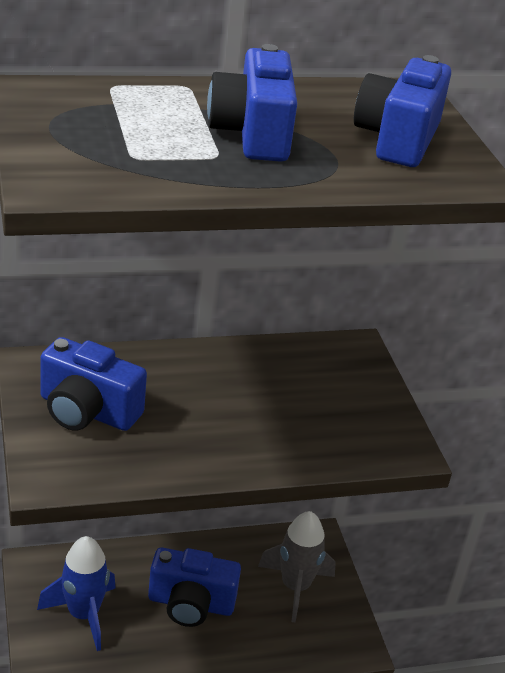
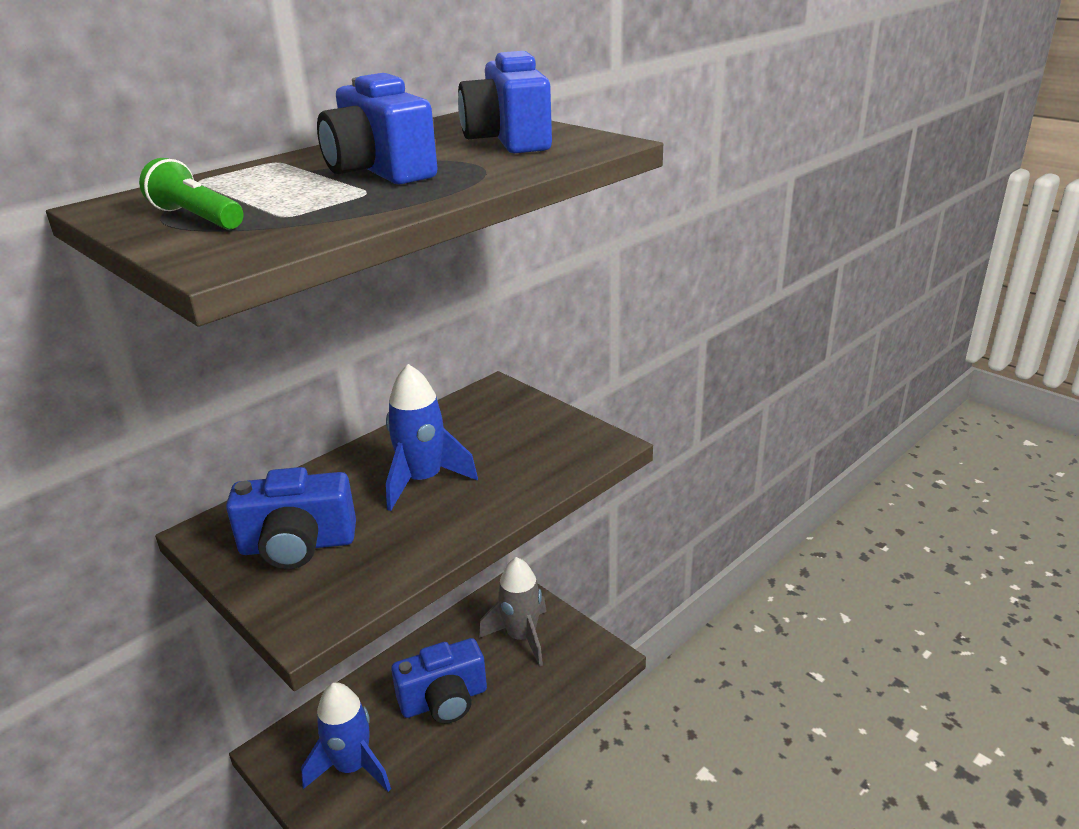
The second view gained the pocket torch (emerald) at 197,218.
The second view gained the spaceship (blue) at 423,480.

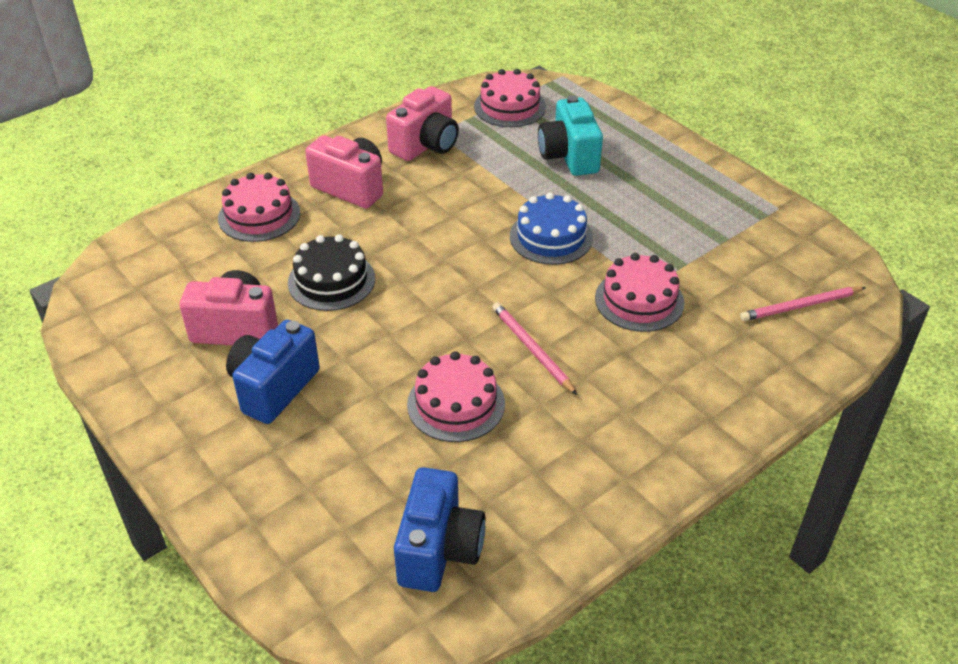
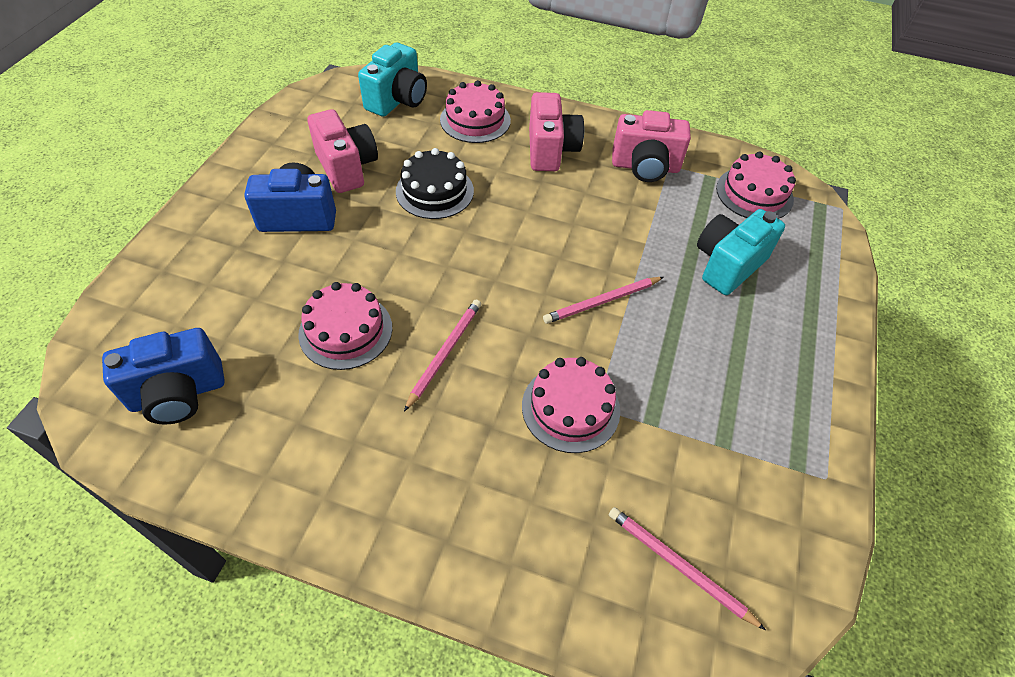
The second view gained the camera (aqua) at 397,100.
Where the gateau (blue) stood at 551,237, the pencil (rose-pink) came to stand at 602,301.

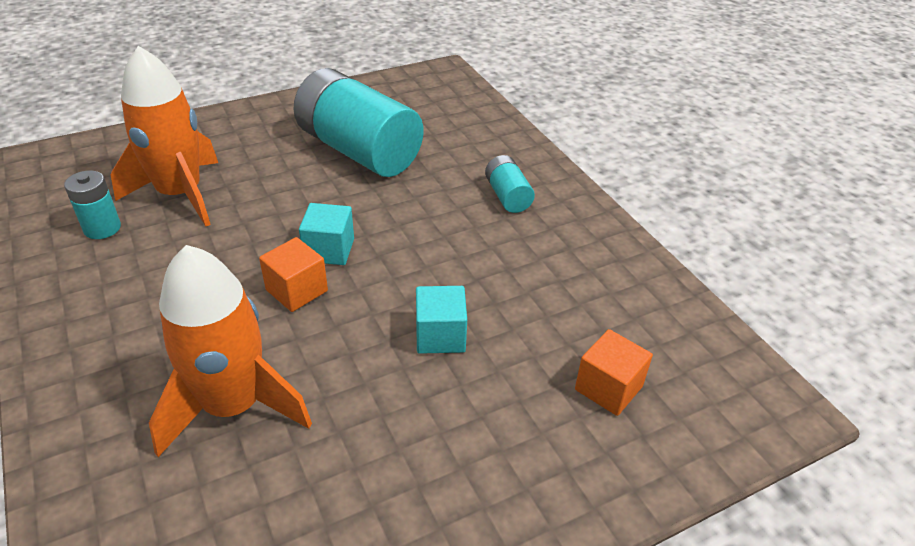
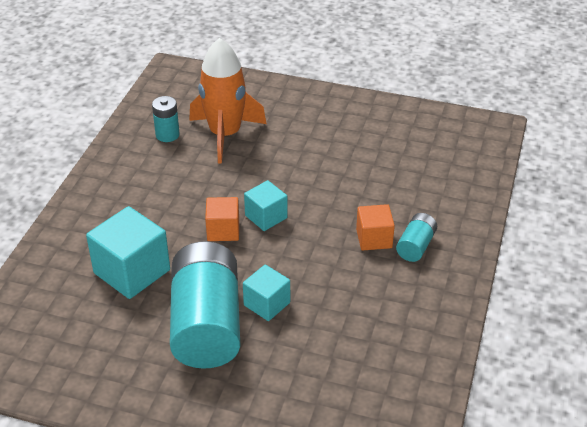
Where the spaceship (bright orange) stood at 233,405, the cube (aqua) came to stand at 132,271.
The power cell (aqua) ended up elsewhere, having gone from 359,150 to 206,324.
The cube (bright orange) ended up elsewhere, having gone from 608,388 to 374,238.

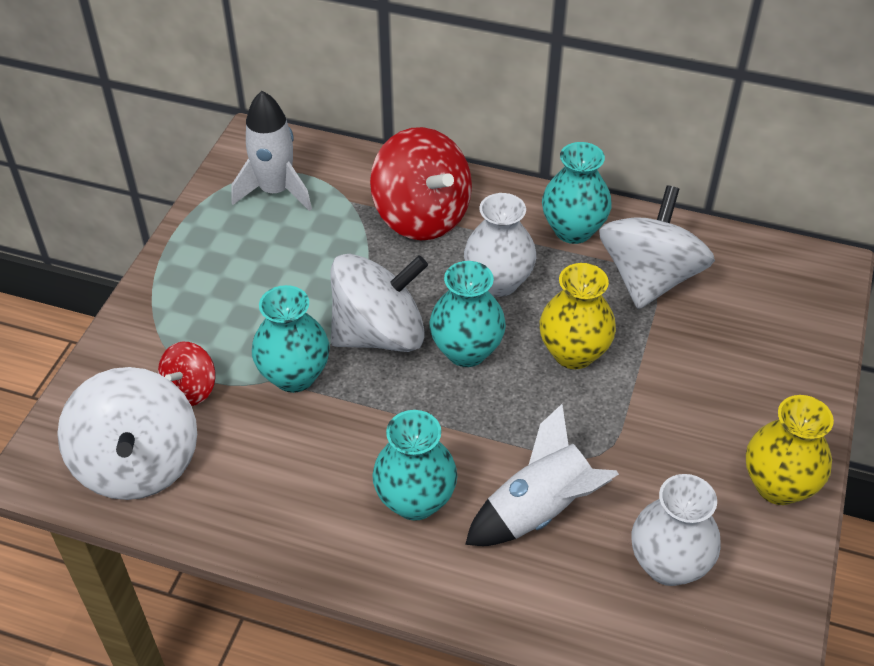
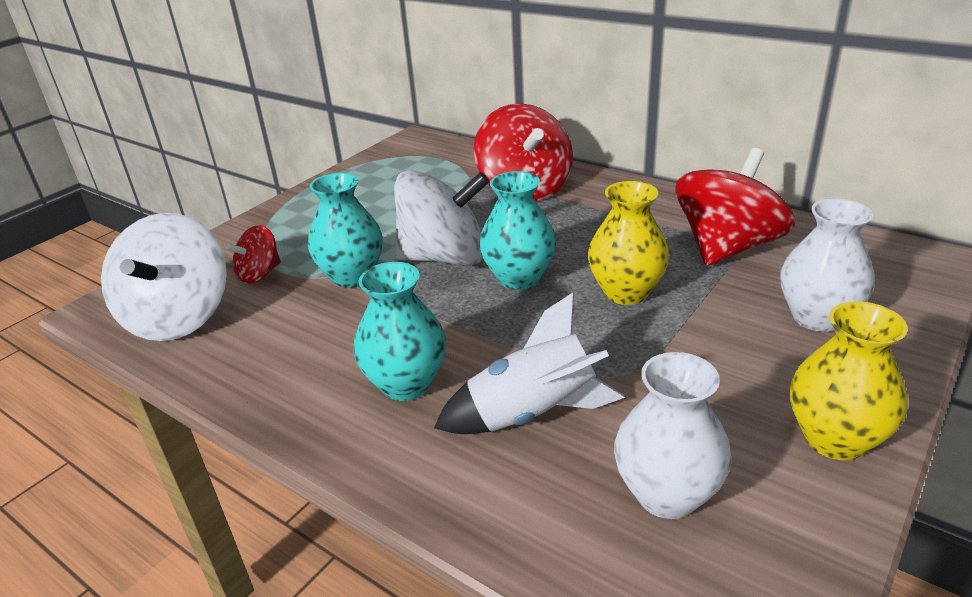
What was the spinning top (snow-white) at 649,278 turned into the spinning top (red) at 727,248.
The vase (snow-white) ended up elsewhere, having gone from 498,282 to 817,317.
The second view lost the spaceship (snow-white) at 275,191.
The second view lost the vase (aqua) at 573,230.

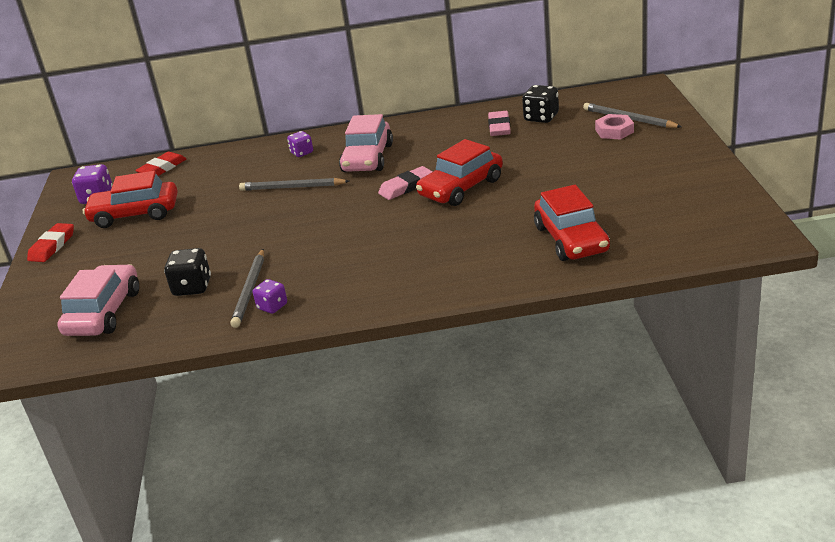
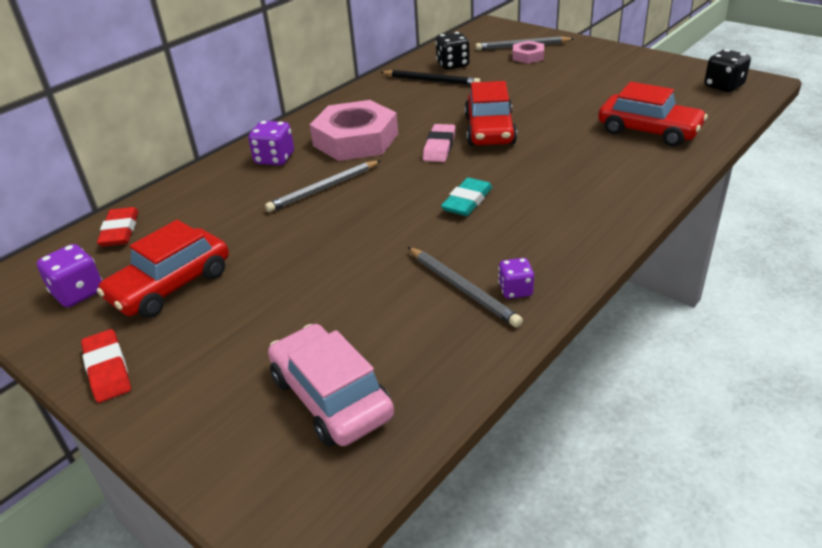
The size of the dice (royal purple) at 302,153 changed by a factor of 1.52.
Where the car (rose-pink) stood at 368,158, the hexagon nut (rose-pink) came to stand at 355,140.
Where the gum eraser (rose-pink) stood at 499,127, the pencil (jet-black) came to stand at 431,81.
The second view gained the gum eraser (aqua) at 467,201.
The dice (jet-black) ended up elsewhere, having gone from 192,287 to 723,86.

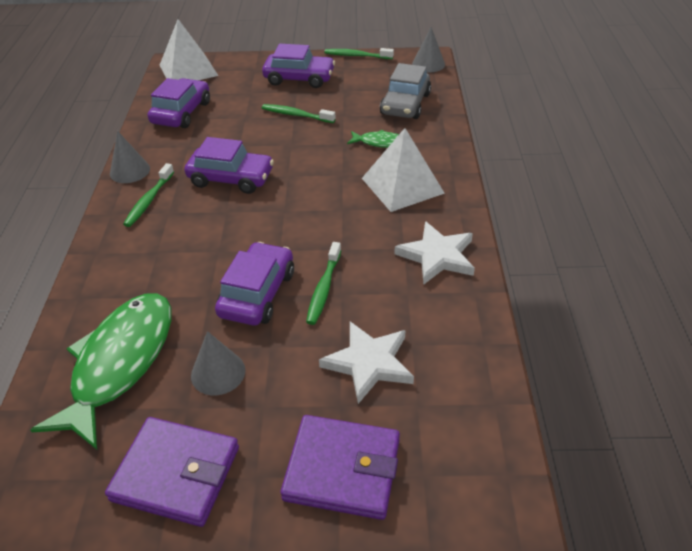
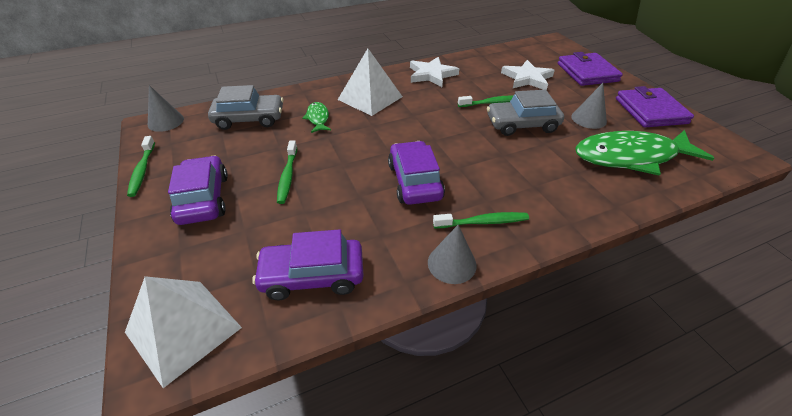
What was the car (royal purple) at 257,293 turned into the car (gray) at 522,124.

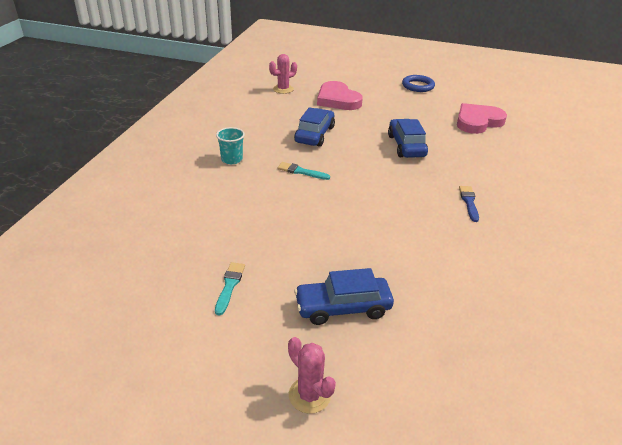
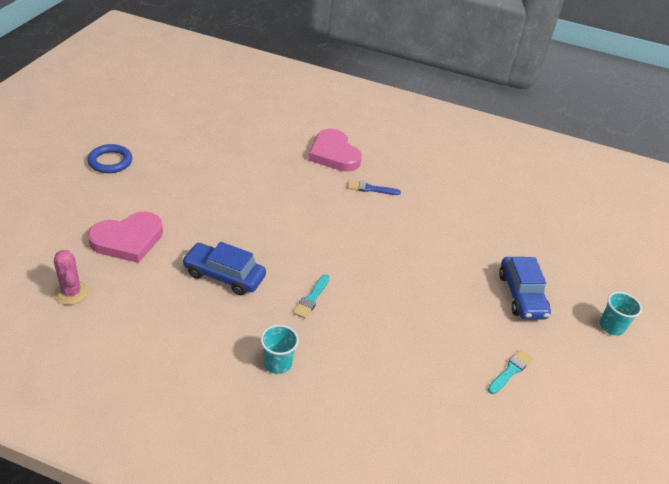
The heart shape (rose-pink) ended up elsewhere, having gone from 478,121 to 334,154.
The paint brush (aqua) at 229,286 ended up facing another way, 120 degrees clockwise from before.
Where the prickly plant (rose-pink) stood at 309,395, the cup (aqua) came to stand at 611,326.
The second view lost the car (blue) at 406,146.

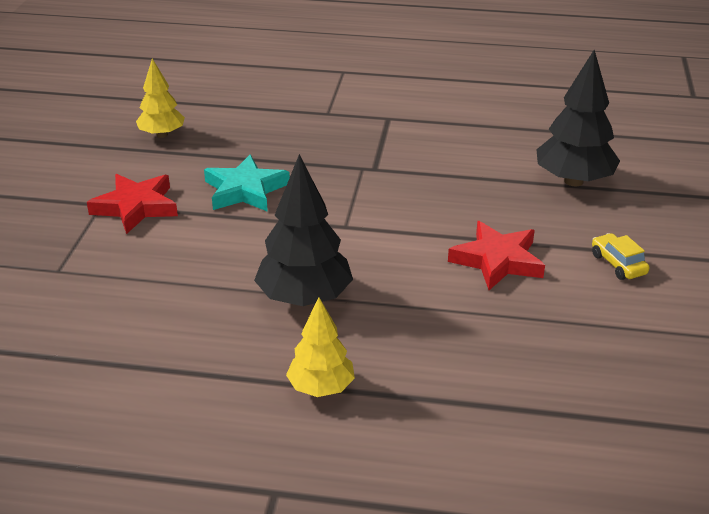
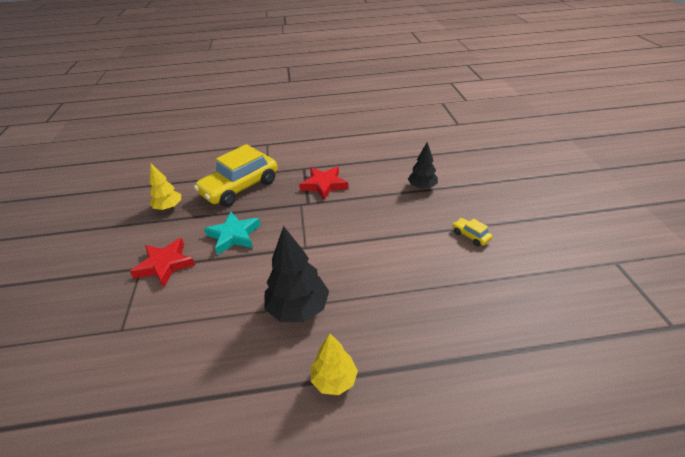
The second view gained the car (yellow) at 240,187.
The five-pointed star (red) ended up elsewhere, having gone from 497,261 to 324,185.
The size of the fir tree (jet-black) at 573,181 changed by a factor of 0.63.

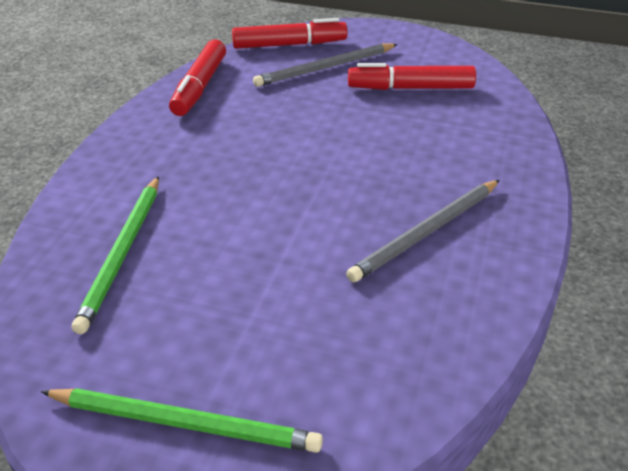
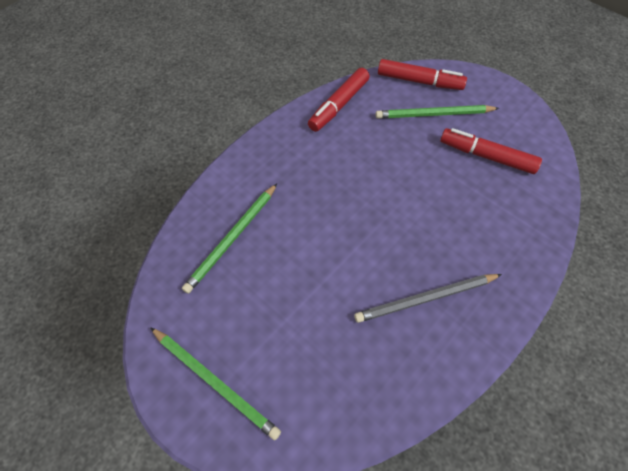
What was the pencil (gray) at 325,68 turned into the pencil (emerald) at 433,114.

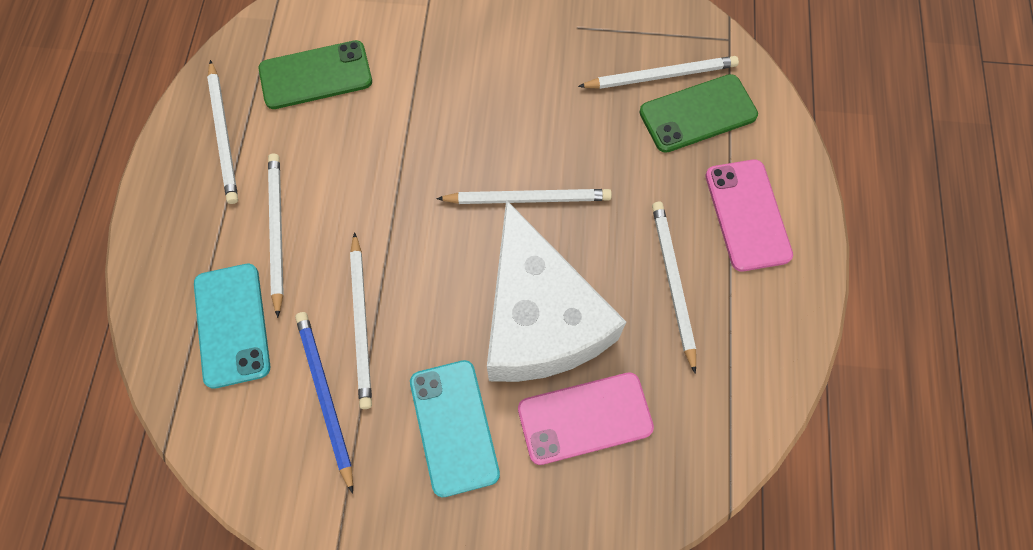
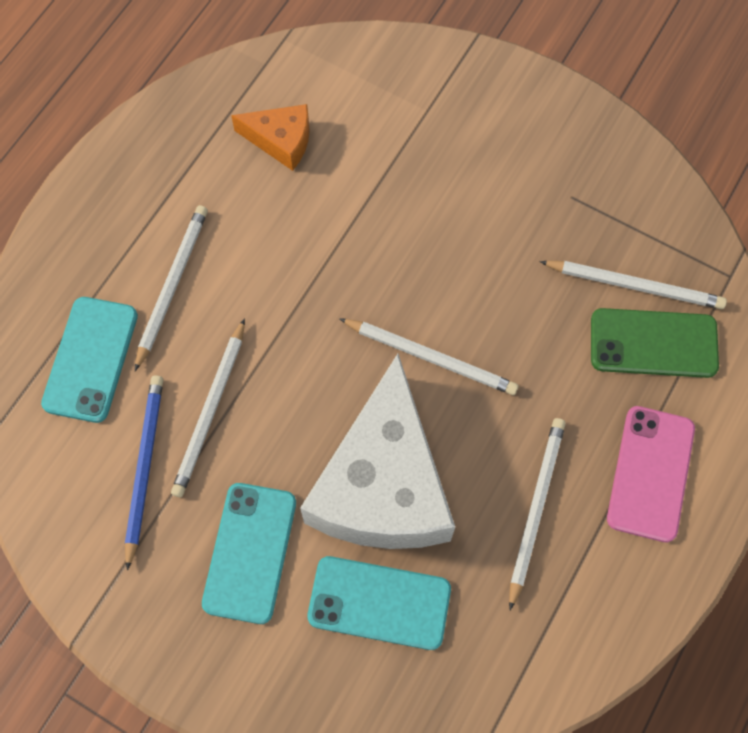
Where the mobile phone (emerald) stood at 315,75, the cheese wedge (bright orange) came to stand at 281,140.
What was the mobile phone (rose-pink) at 585,418 turned into the mobile phone (aqua) at 379,603.
The second view lost the pencil (snow-white) at 224,134.

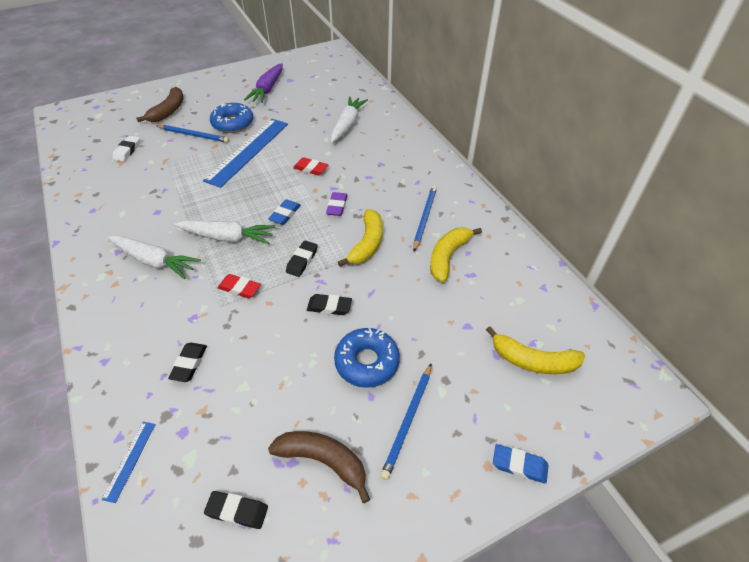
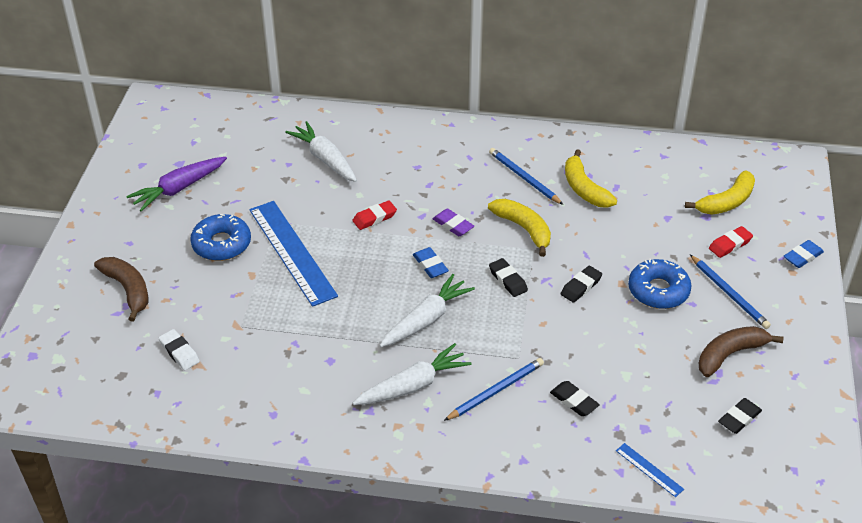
The carrot (royal purple) at 267,89 ended up facing another way, 90 degrees clockwise from before.
The pencil (blue) ended up elsewhere, having gone from 194,135 to 496,391.
The gum eraser (red) ended up elsewhere, having gone from 239,288 to 730,244.

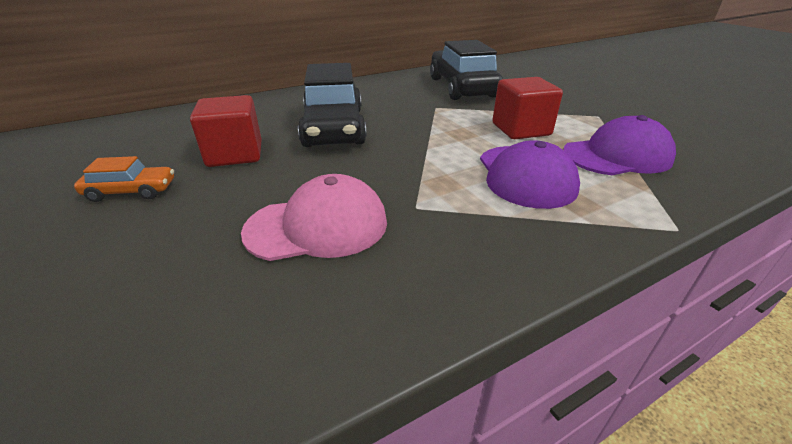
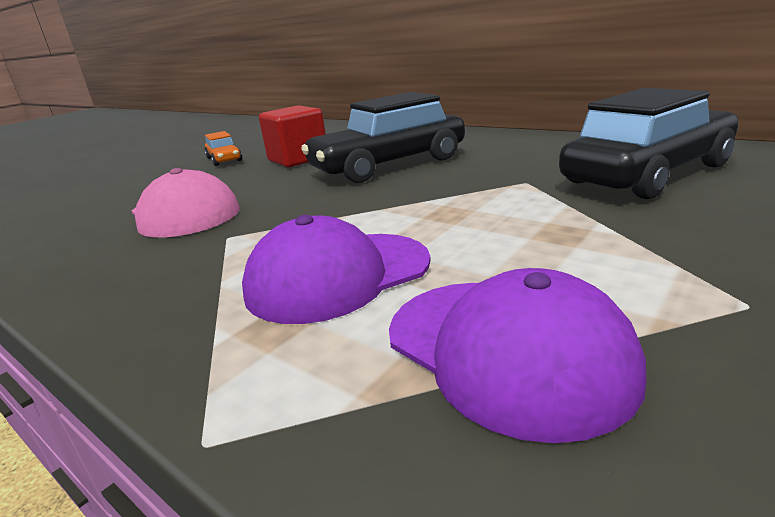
The second view lost the cube (red) at 521,129.

